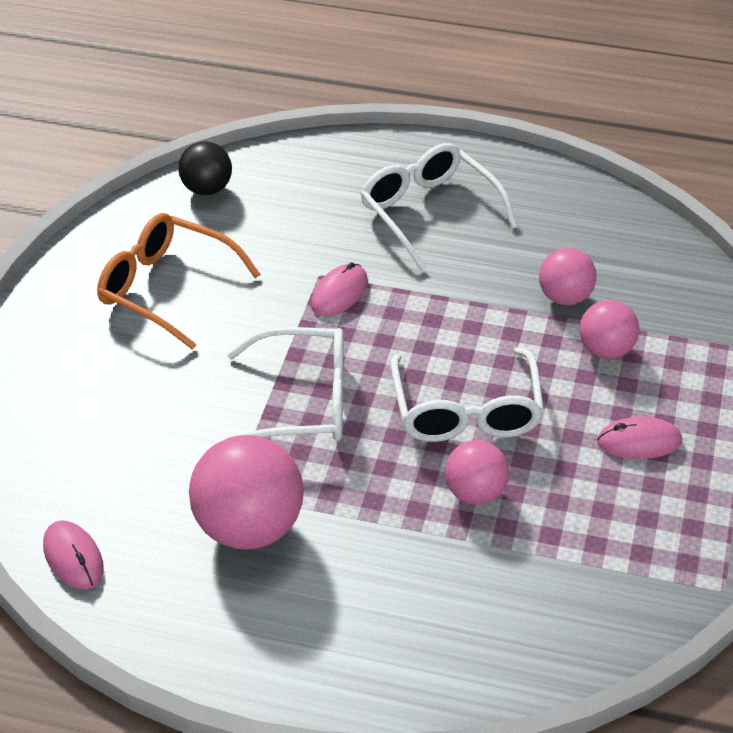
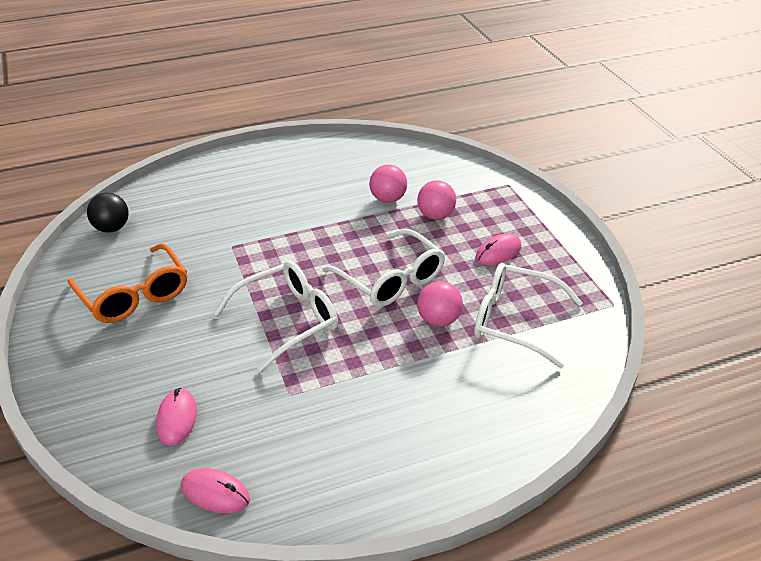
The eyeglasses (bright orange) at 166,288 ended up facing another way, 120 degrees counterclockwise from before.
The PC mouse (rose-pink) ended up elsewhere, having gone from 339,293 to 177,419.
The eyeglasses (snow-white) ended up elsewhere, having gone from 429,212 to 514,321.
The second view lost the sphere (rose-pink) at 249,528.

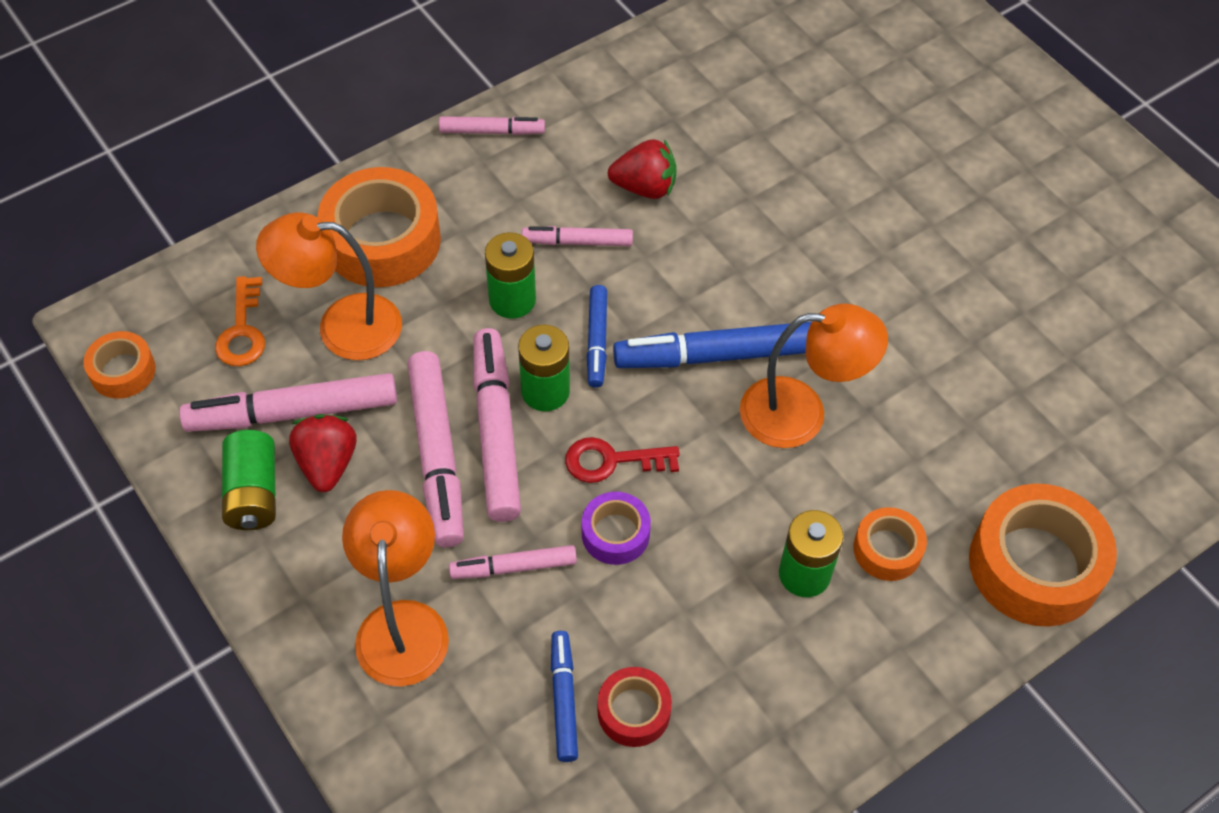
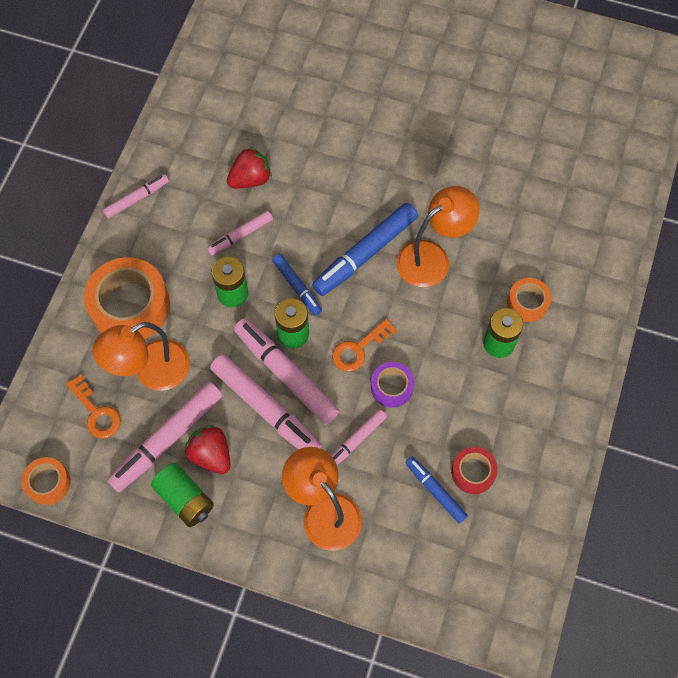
What was the latchkey (red) at 612,461 turned into the latchkey (bright orange) at 358,349.
The second view lost the tape (bright orange) at 1035,565.

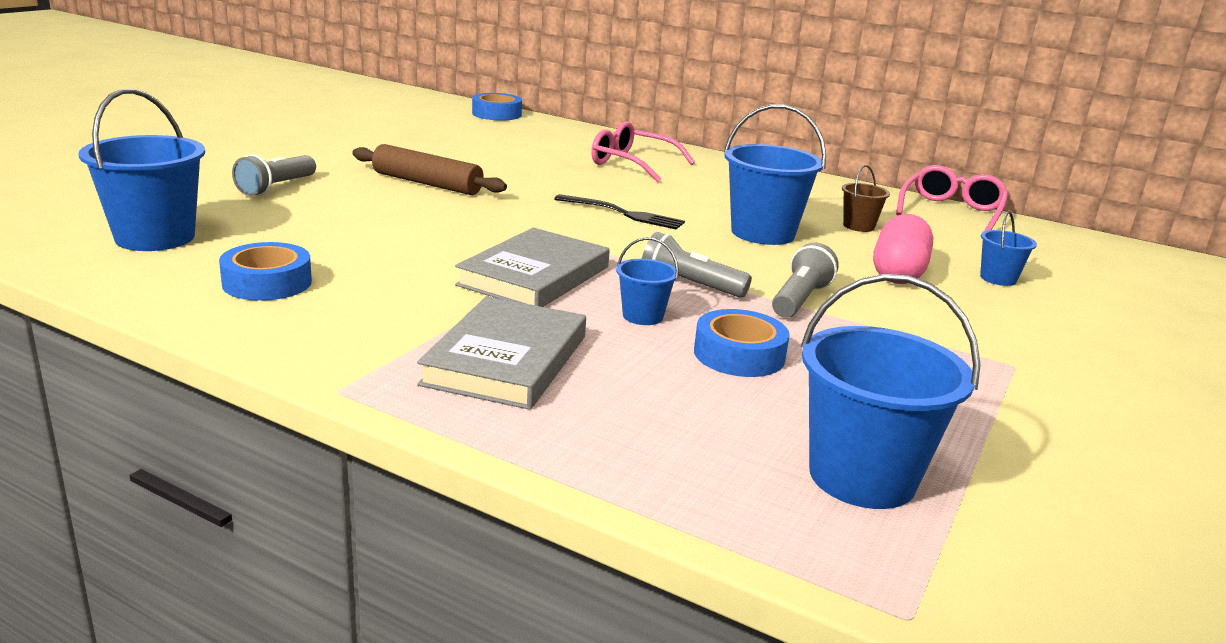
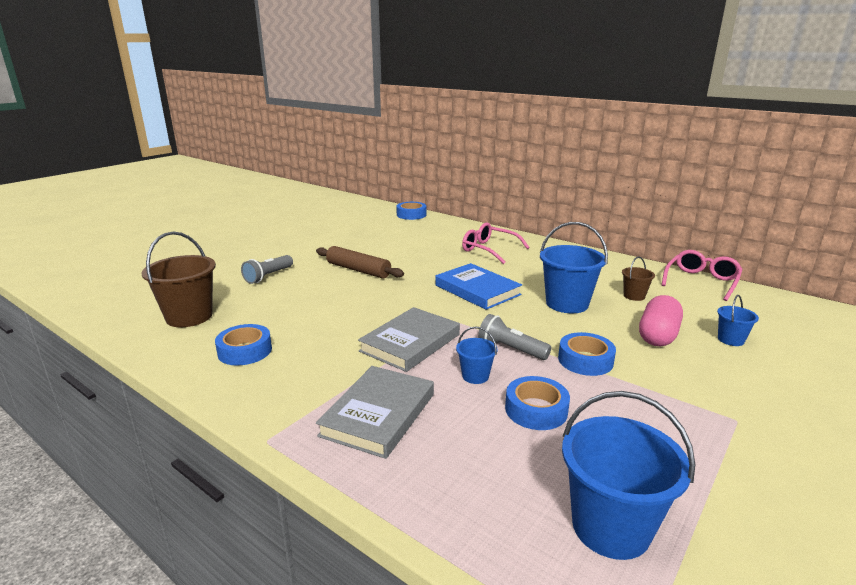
What was the pail (blue) at 155,237 turned into the pail (brown) at 189,317.
Where the table fork (jet-black) stood at 624,214, the book (blue) came to stand at 477,290.
Where the pocket torch (gray) stood at 800,299, the tape (blue) came to stand at 585,360.

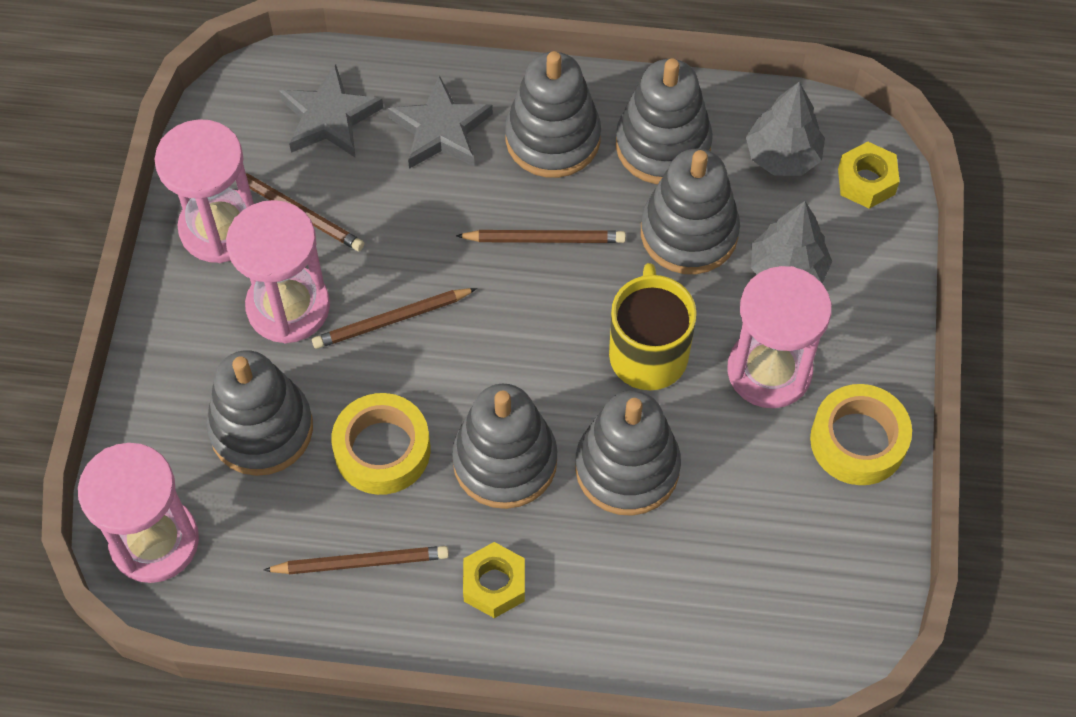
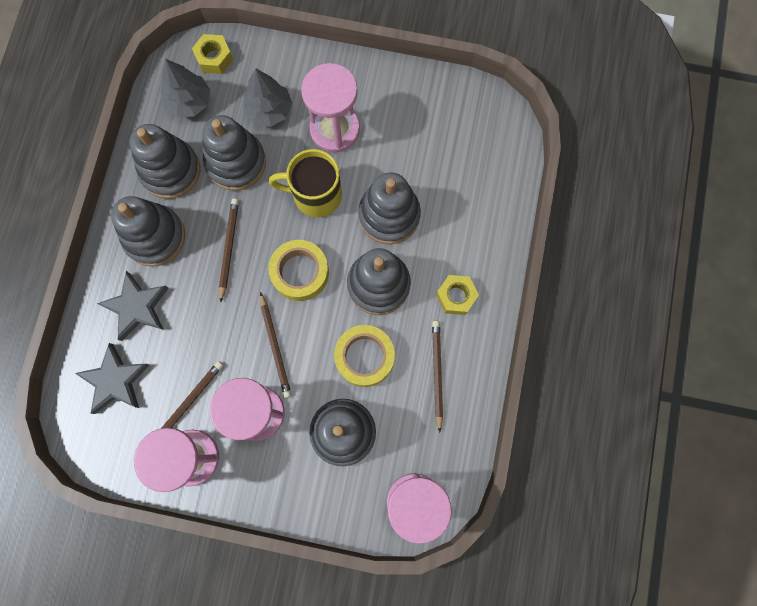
The tape (yellow) ended up elsewhere, having gone from 858,441 to 300,272.

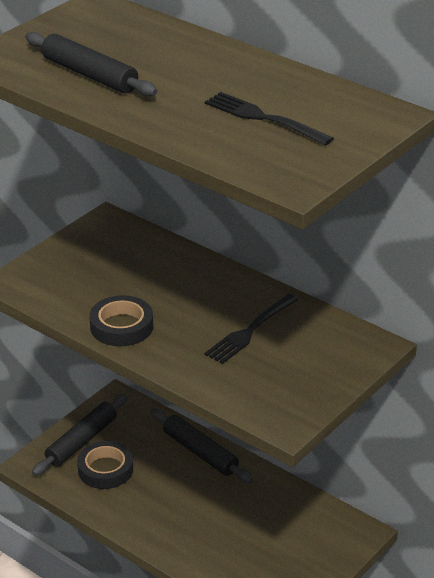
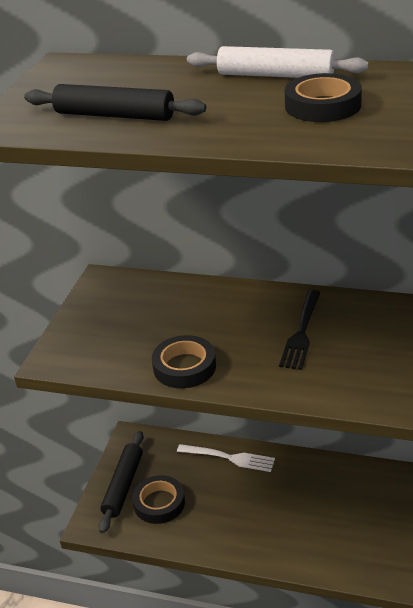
Where the pastry roller (jet-black) stood at 200,452, the table fork (snow-white) came to stand at 230,458.
The second view gained the pastry roller (snow-white) at 275,75.
Where the table fork (jet-black) stood at 263,118, the tape (jet-black) came to stand at 322,105.

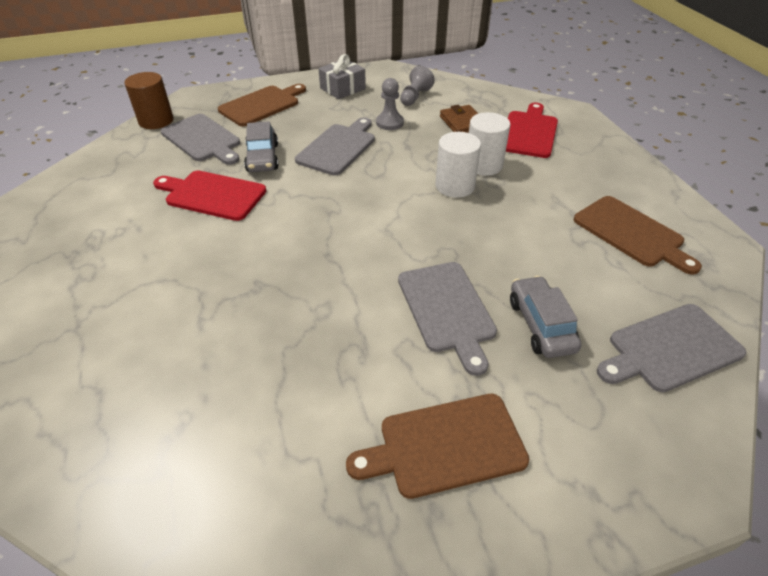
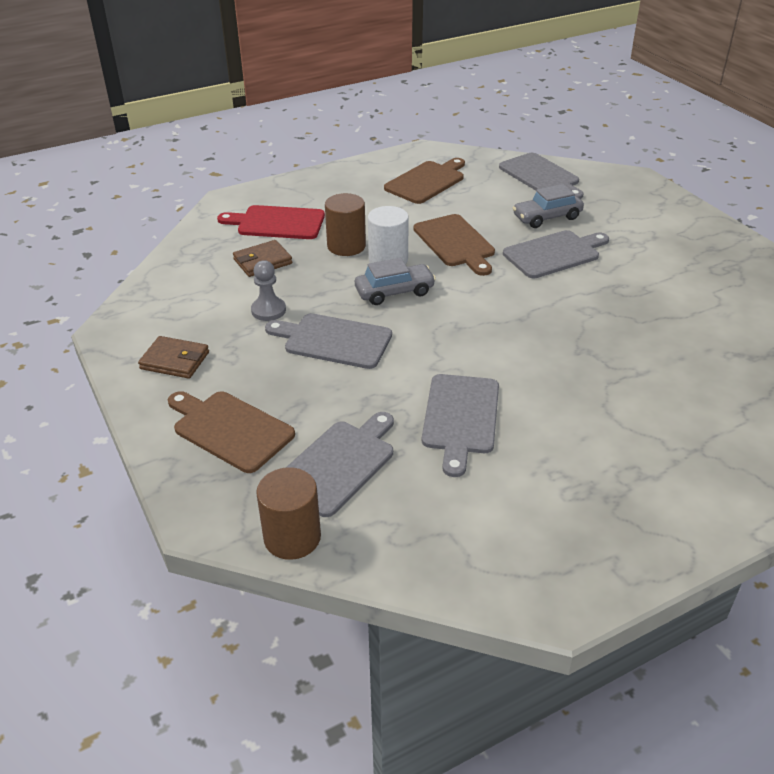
Where the gift (gray) stood at 342,88, the card wallet (brown) came to stand at 175,360.
What was the cylinder shape (snow-white) at 483,165 turned into the cylinder shape (brown) at 346,246.
The car (gray) ended up elsewhere, having gone from 262,158 to 394,292.
The chopping board (brown) ended up elsewhere, having gone from 445,445 to 455,243.
What was the chopping board (red) at 212,195 turned into the chopping board (gray) at 460,418.
The second view lost the chess pawn (gray) at 415,97.

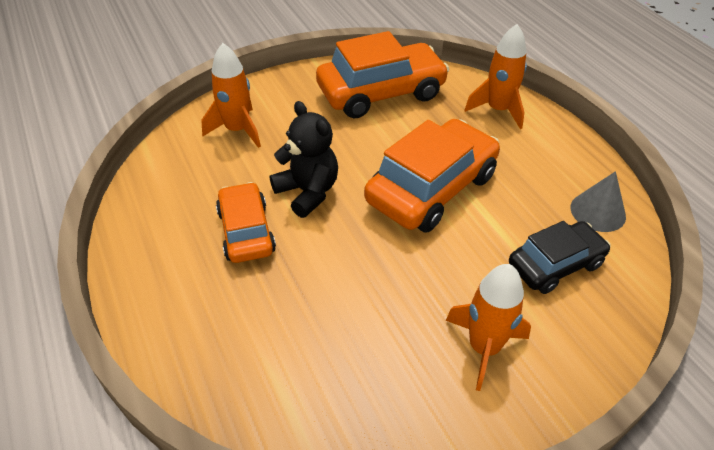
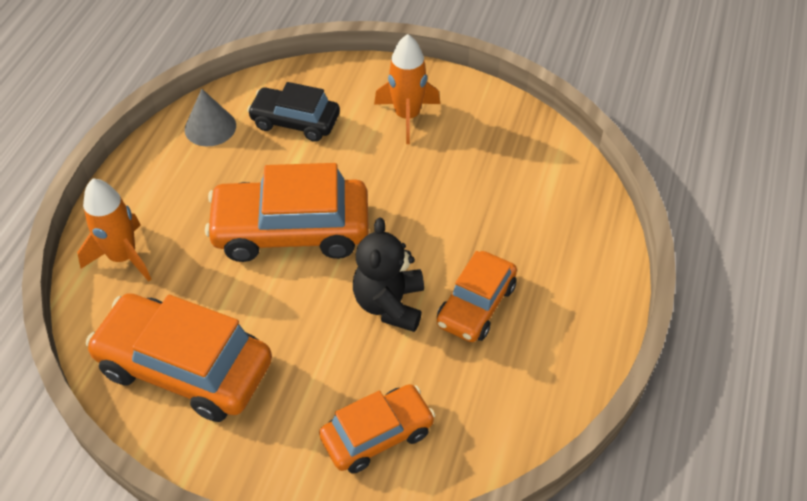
Where the spaceship (bright orange) stood at 238,130, the car (bright orange) came to stand at 377,434.

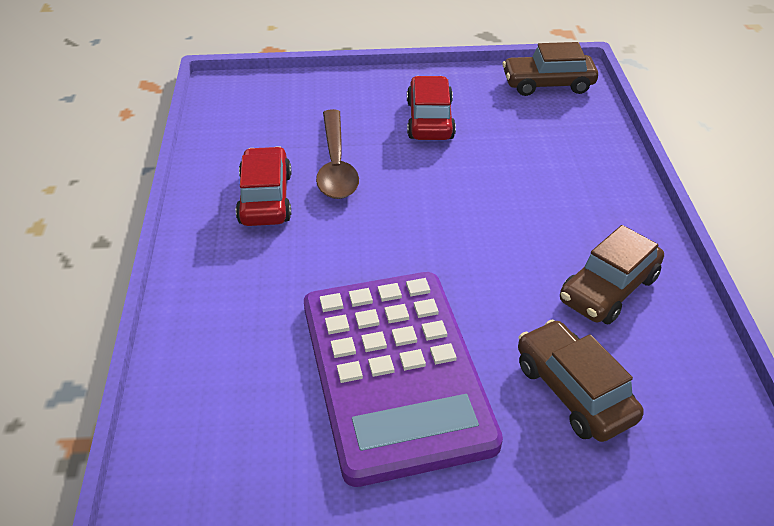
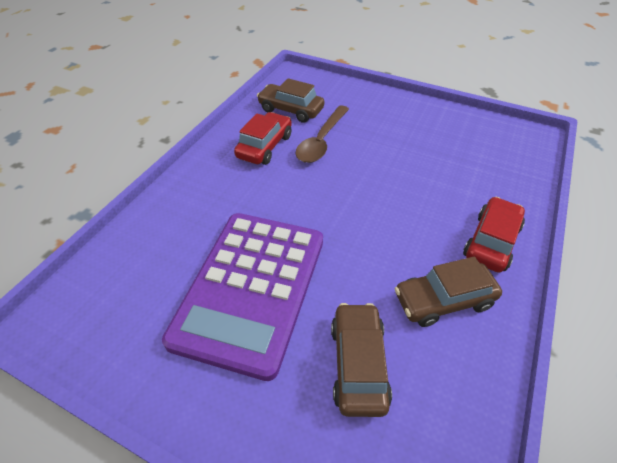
The car (brown) ended up elsewhere, having gone from 548,84 to 291,110.
The car (red) ended up elsewhere, having gone from 429,120 to 491,241.

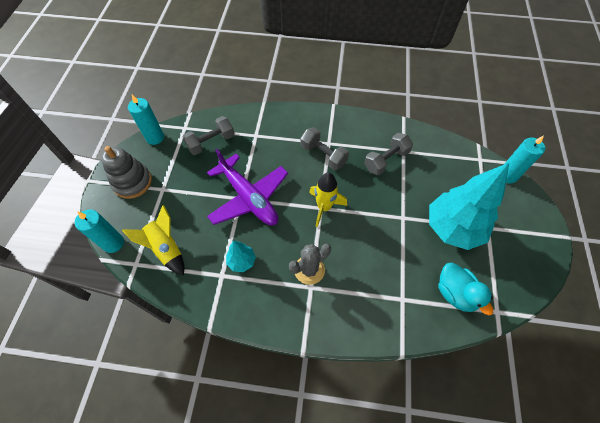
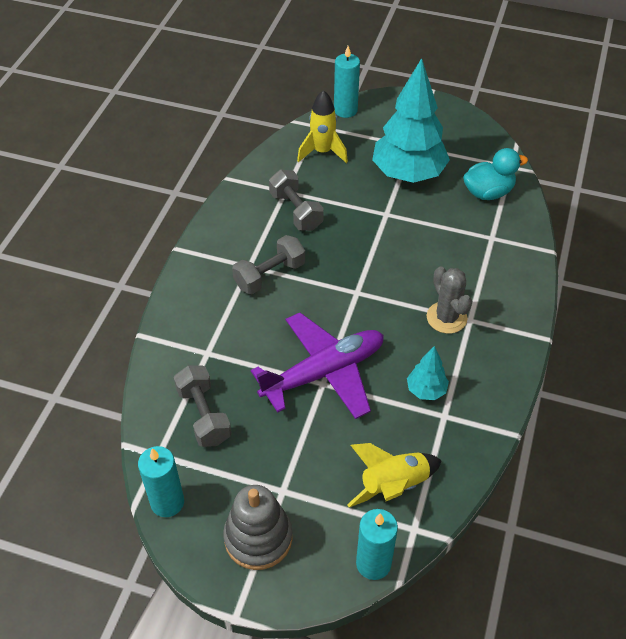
The spaceship (yellow) ended up elsewhere, having gone from 324,207 to 322,152.

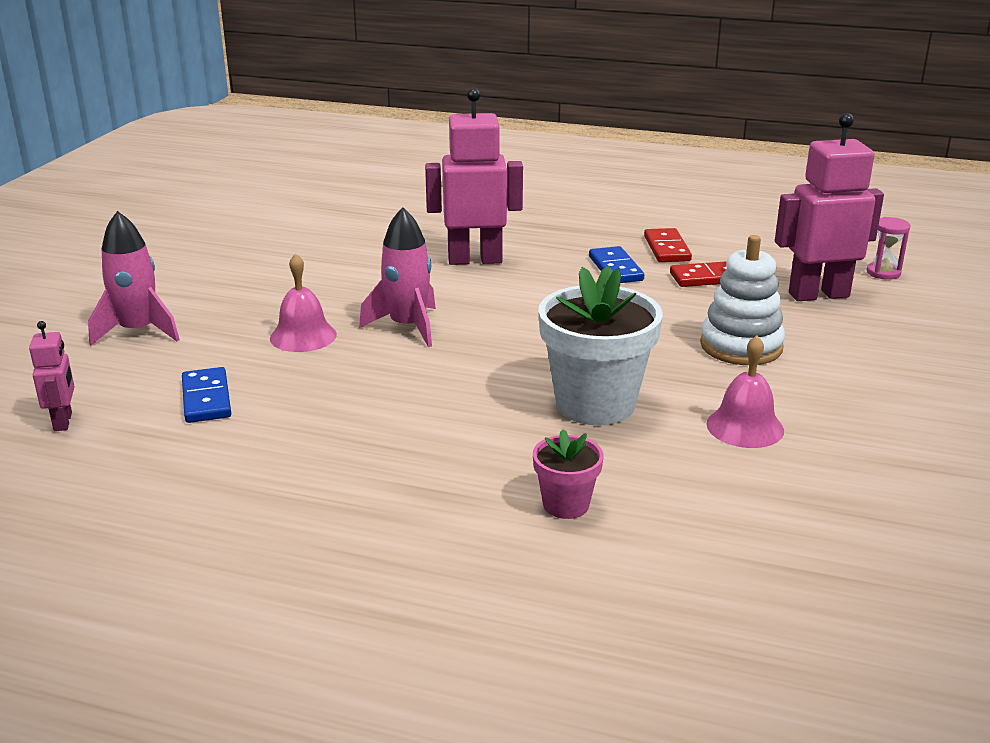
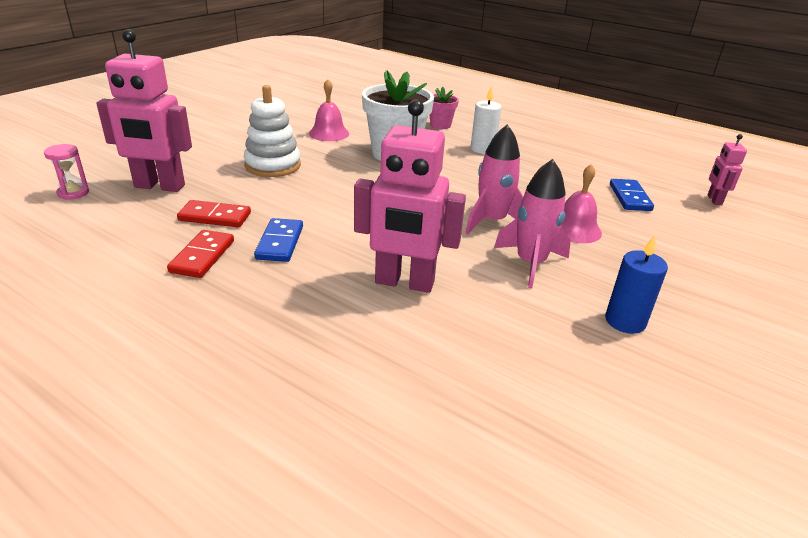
The second view gained the candle (snow-white) at 482,149.
The spaceship (rose-pink) ended up elsewhere, having gone from 138,331 to 530,263.
The second view gained the candle (blue) at 625,321.

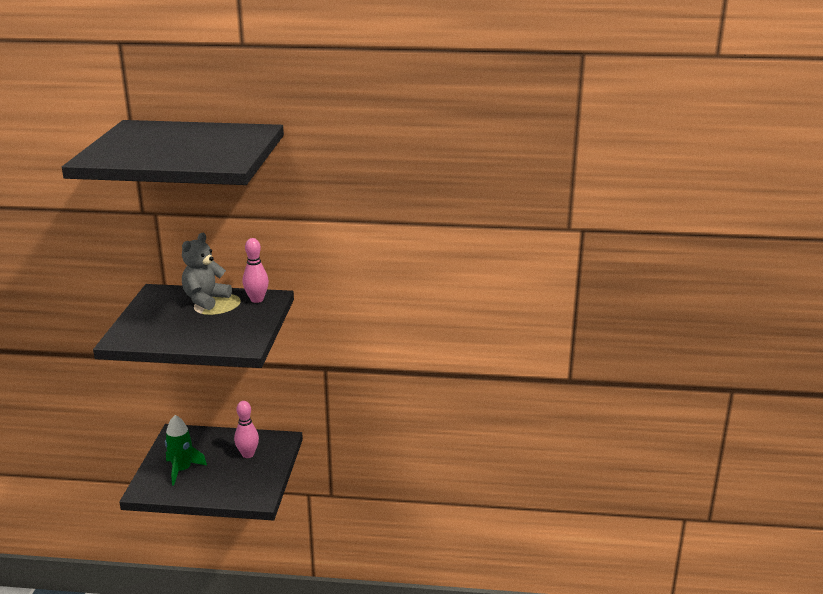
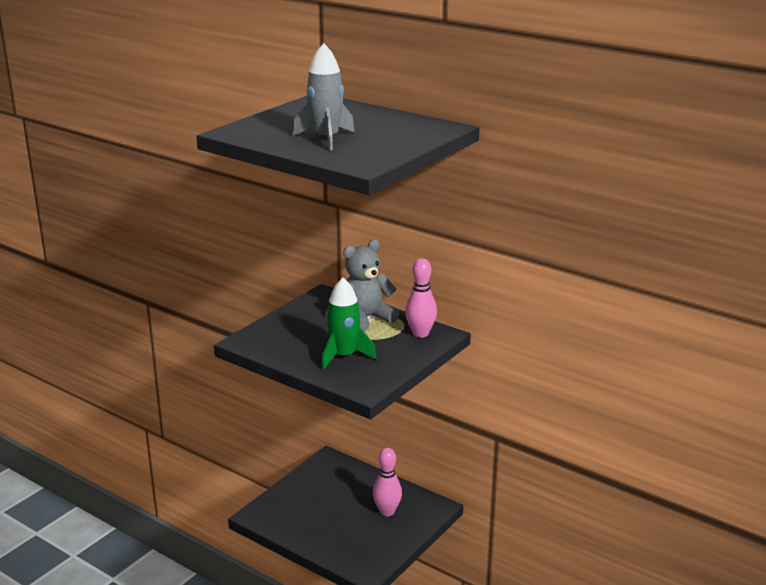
The second view gained the spaceship (gray) at 326,139.
The spaceship (emerald) ended up elsewhere, having gone from 182,470 to 344,356.

